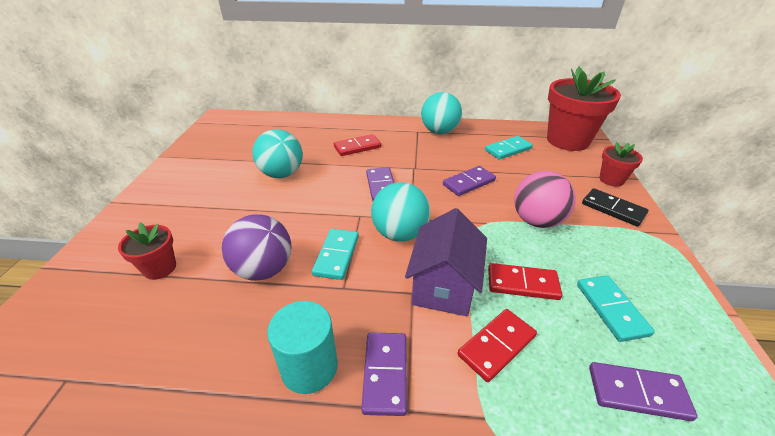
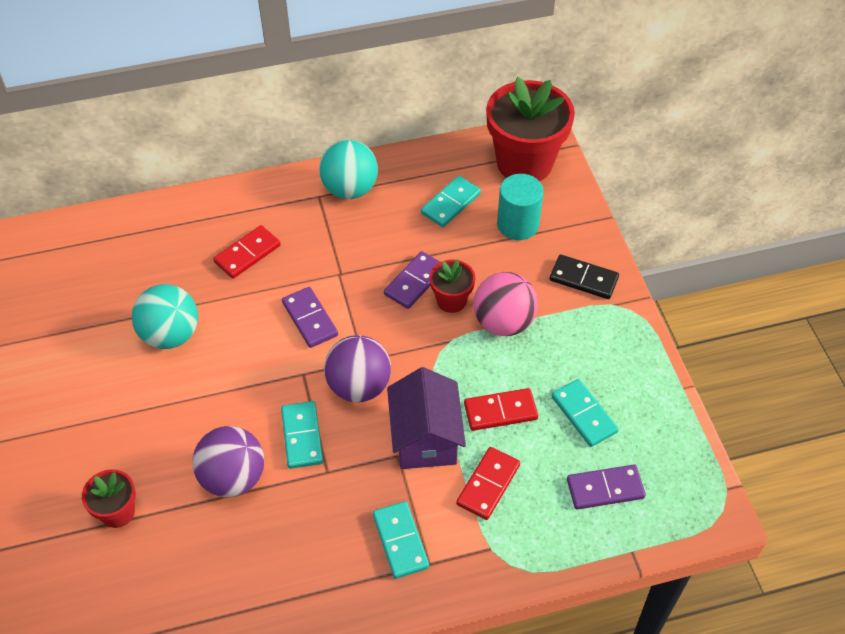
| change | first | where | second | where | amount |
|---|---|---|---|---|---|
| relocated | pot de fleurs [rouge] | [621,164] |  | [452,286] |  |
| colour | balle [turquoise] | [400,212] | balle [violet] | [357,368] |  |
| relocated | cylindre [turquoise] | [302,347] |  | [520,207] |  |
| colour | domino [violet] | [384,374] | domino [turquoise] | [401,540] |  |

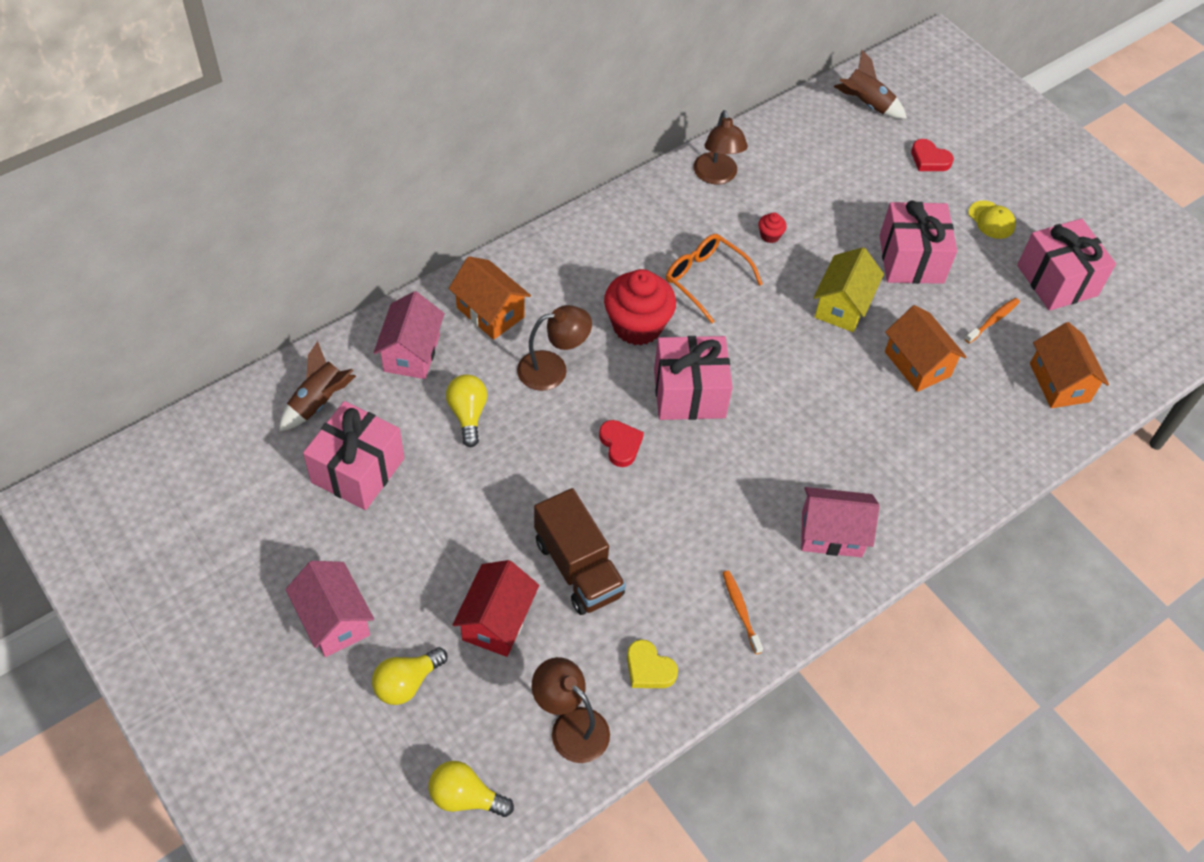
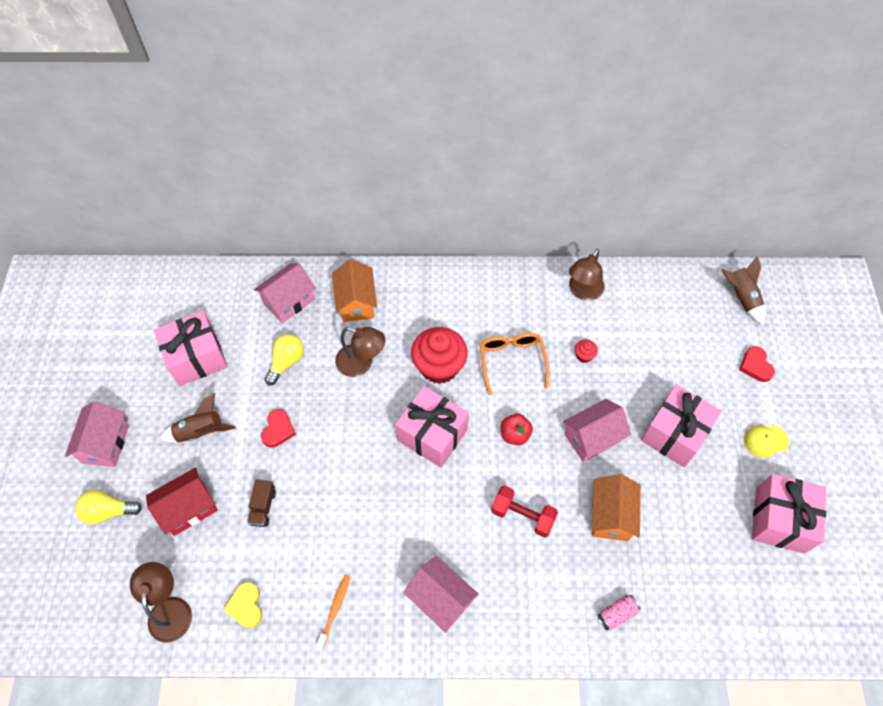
| change | first | where | second | where | amount |
|---|---|---|---|---|---|
| spun | casquette [jaune] | [992,219] |  | [766,441] | 75 degrees clockwise |
| colour | maison [jaune] | [848,289] | maison [rose] | [597,430] |  |
| missing | brosse à dents [orange] | [992,320] |  |  |  |
| missing | maison [orange] | [1069,365] |  |  |  |
| relocated | fusée [marron] | [317,386] |  | [198,417] |  |
| relocated | cœur [rouge] | [621,443] |  | [278,428] |  |
| size | camion [marron] | [580,551] |  | [261,503] | x0.51 |
| missing | ampoule [jaune] | [471,789] |  |  |  |
| appeared |  |  | pomme [rouge] | [517,429] |  |
| appeared |  |  | haltère [rouge] | [524,511] |  |
| appeared |  |  | canette [rose] | [619,612] |  |

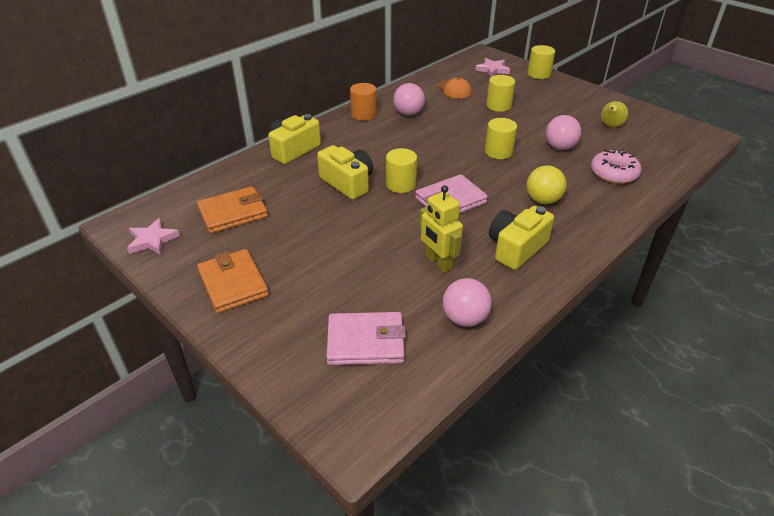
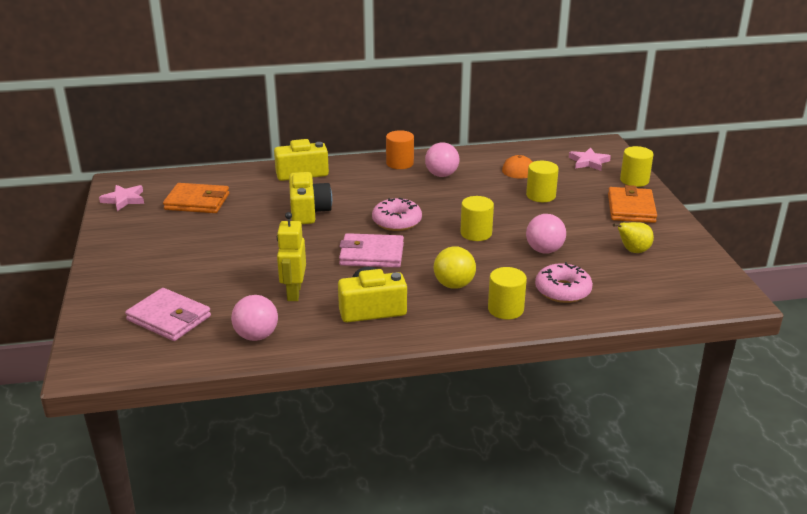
| change | first | where | second | where | amount |
|---|---|---|---|---|---|
| relocated | cylindre [jaune] | [401,170] |  | [507,293] |  |
| relocated | portefeuille [orange] | [233,281] |  | [632,204] |  |
| appeared |  |  | beignet [rose] | [397,214] |  |

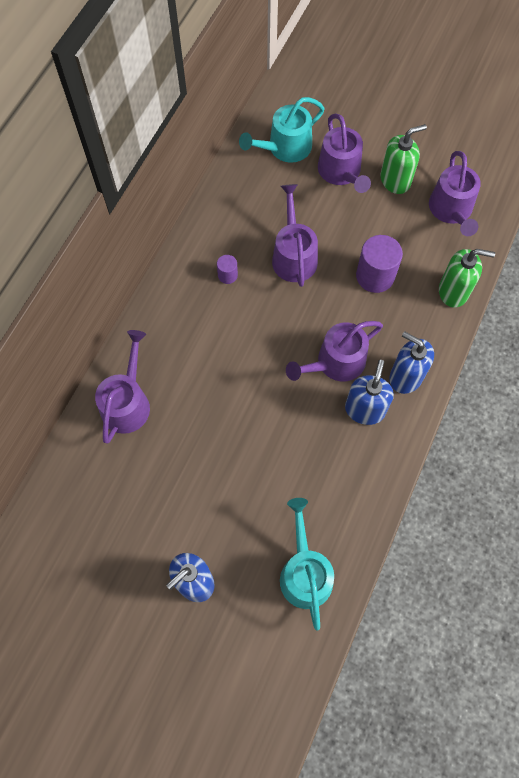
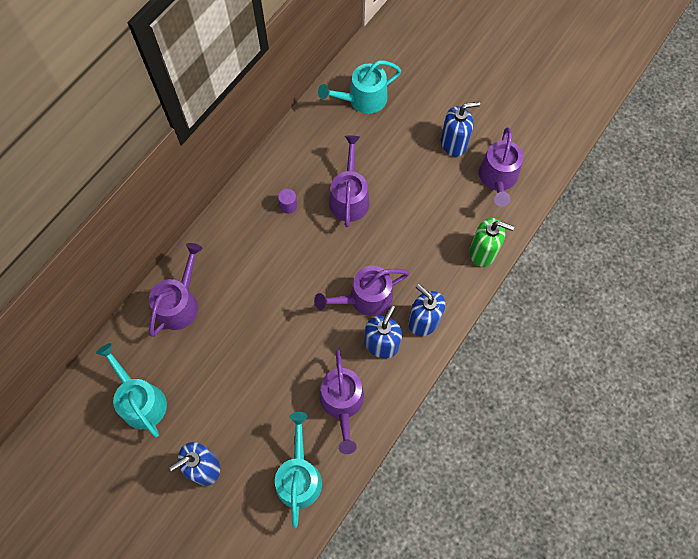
| change | first | where | second | where | amount |
|---|---|---|---|---|---|
| relocated | arrosoir [violet] | [344,153] |  | [342,401] |  |
| colour | distributeur de savon [vert] | [403,159] | distributeur de savon [bleu] | [460,129] |  |
| missing | cylindre [violet] | [379,264] |  |  |  |
| appeared |  |  | arrosoir [turquoise] | [131,390] |  |

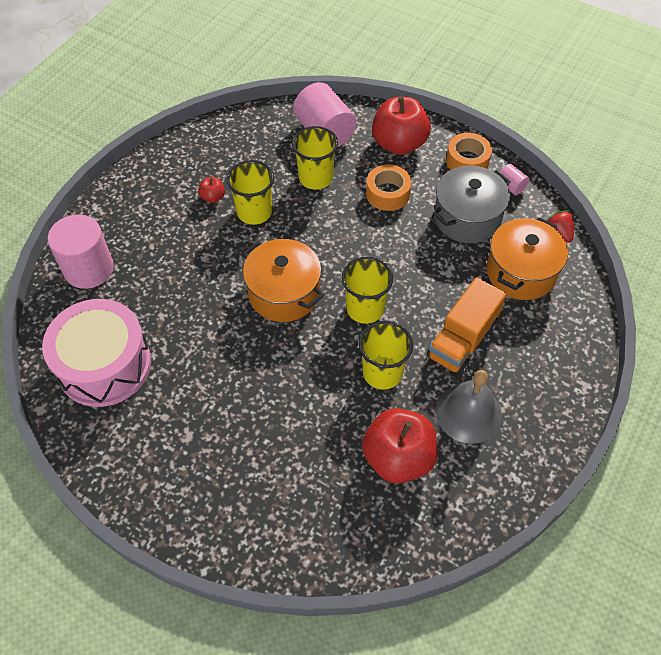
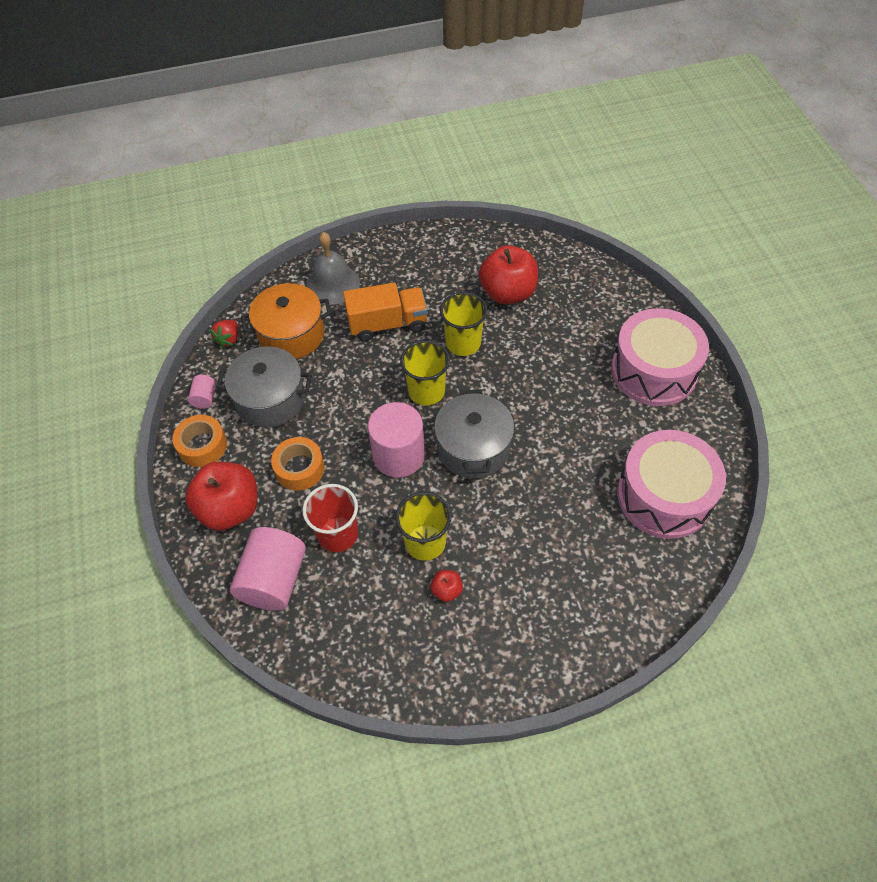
| change | first | where | second | where | amount |
|---|---|---|---|---|---|
| colour | gobelet [jaune] | [315,158] | gobelet [rouge] | [330,518] |  |
| relocated | cylindre [rose] | [81,252] |  | [396,440] |  |
| colour | marmite [orange] | [283,280] | marmite [gris] | [474,434] |  |
| relocated | cloche [gris] | [469,407] |  | [333,268] |  |
| appeared |  |  | tambour [rose] | [660,357] |  |

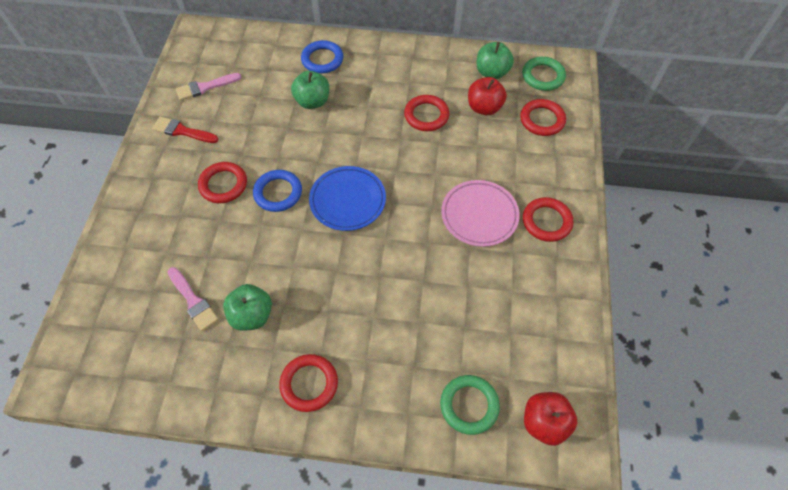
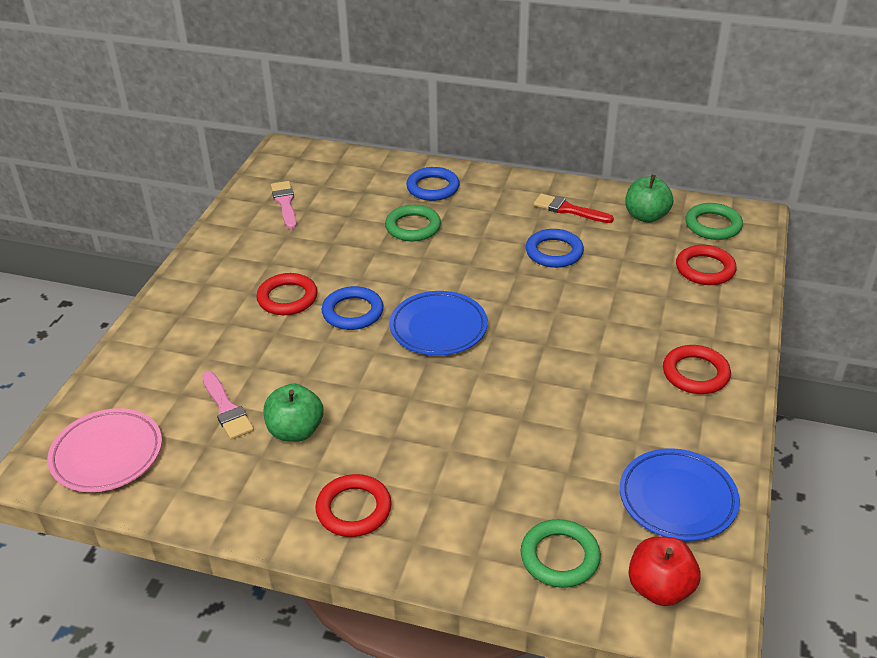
| change | first | where | second | where | amount |
|---|---|---|---|---|---|
| exchanged | pomme [vert] | [310,90] | anneau [vert] | [413,223] |  |
| spun | pinceau [rose] | [208,87] |  | [284,205] | 90 degrees clockwise |
| missing | pomme [rouge] | [487,96] |  |  |  |
| colour | anneau [rouge] | [426,113] | anneau [bleu] | [555,248] |  |
| relocated | pinceau [rouge] | [185,130] |  | [573,208] |  |
| relocated | assiette [rose] | [480,213] |  | [104,450] |  |
| appeared |  |  | assiette [bleu] | [680,494] |  |

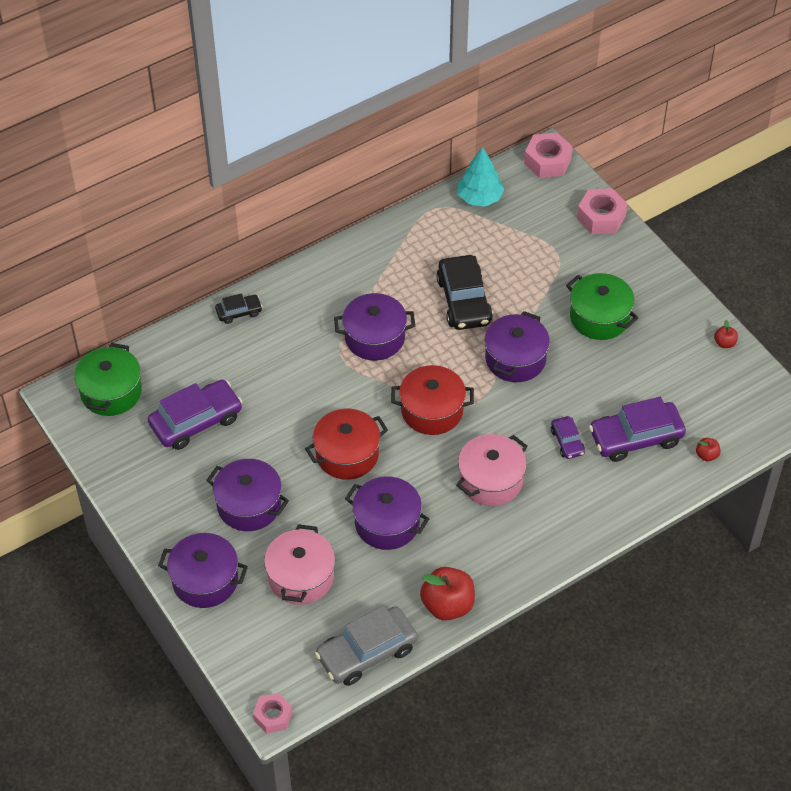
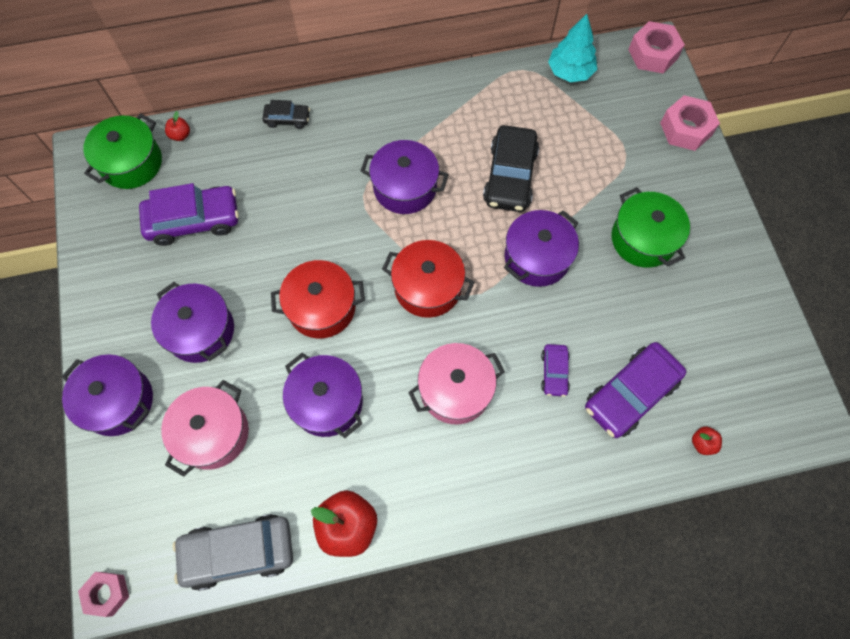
| change | first | where | second | where | amount |
|---|---|---|---|---|---|
| relocated | pomme [rouge] | [726,334] |  | [177,126] |  |
| spun | voiture [violet] | [637,429] |  | [635,390] | 45 degrees counterclockwise |

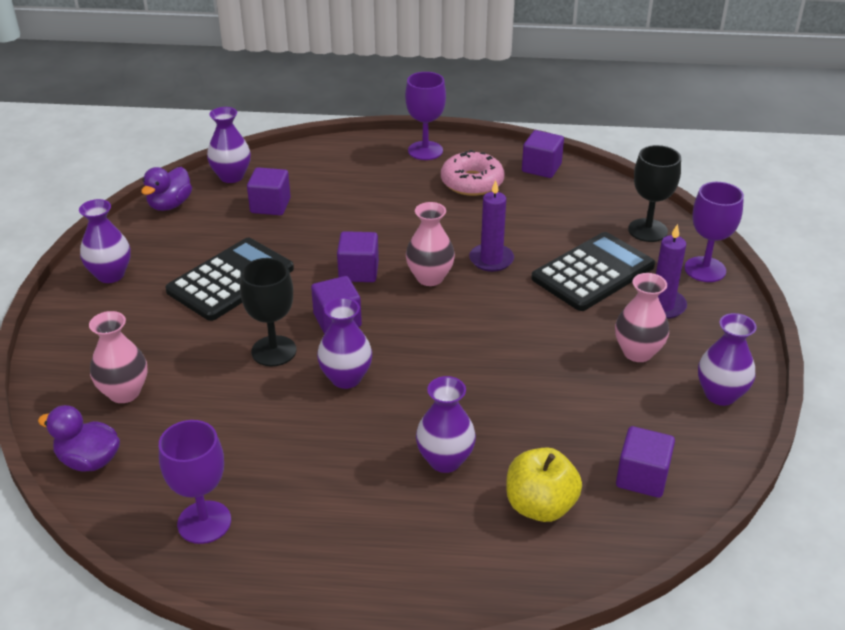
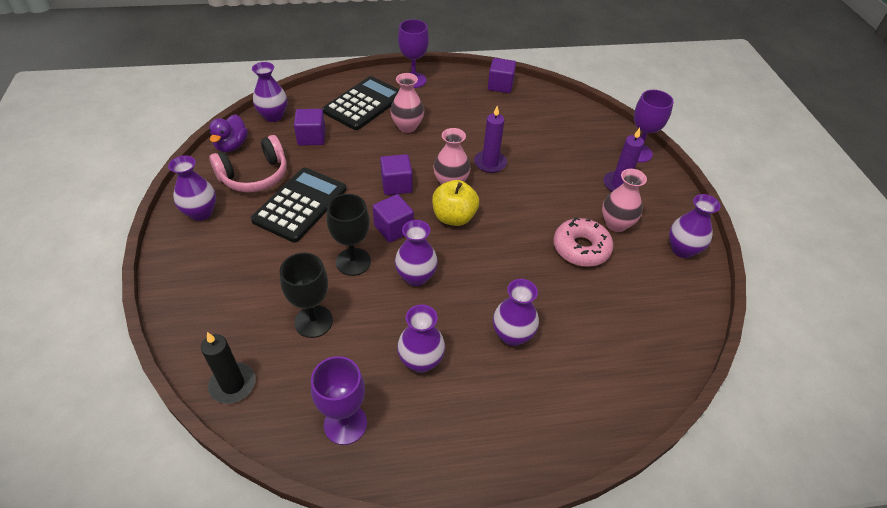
| change | first | where | second | where | amount |
|---|---|---|---|---|---|
| relocated | verre à pied [noir] | [654,193] |  | [306,295] |  |
| relocated | beignet [rose] | [472,173] |  | [583,242] |  |
| relocated | calculatrice [noir] | [593,271] |  | [361,103] |  |
| relocated | vase [rose] | [118,357] |  | [407,103] |  |
| exchanged | canard [violet] | [79,438] | bougie [noir] | [228,368] |  |
| missing | cube [violet] | [645,462] |  |  |  |
| relocated | pomme [jaune] | [544,484] |  | [455,203] |  |
| appeared |  |  | casque audio [rose] | [248,163] |  |
| appeared |  |  | vase [violet] | [421,338] |  |

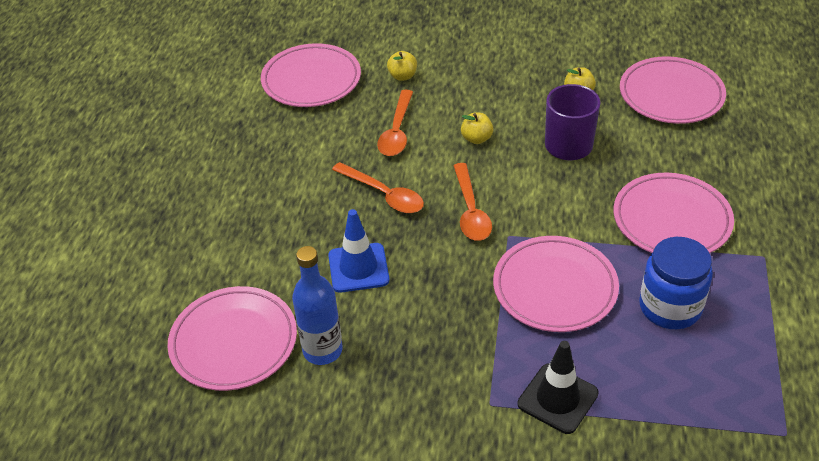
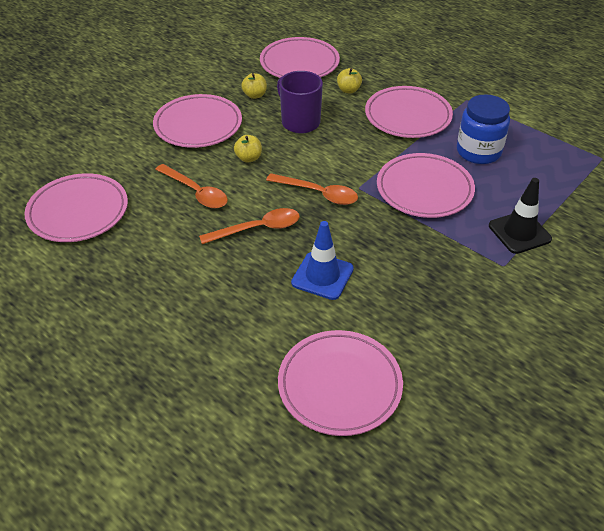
| change | first | where | second | where | amount |
|---|---|---|---|---|---|
| relocated | pomme [jaune] | [402,66] |  | [349,81] |  |
| missing | bouteille [bleu] | [317,305] |  |  |  |
| appeared |  |  | assiette [rose] | [197,121] |  |

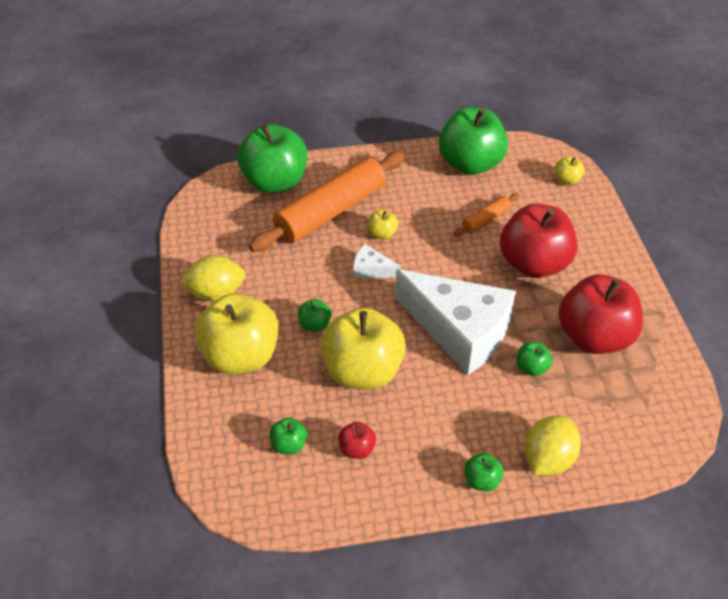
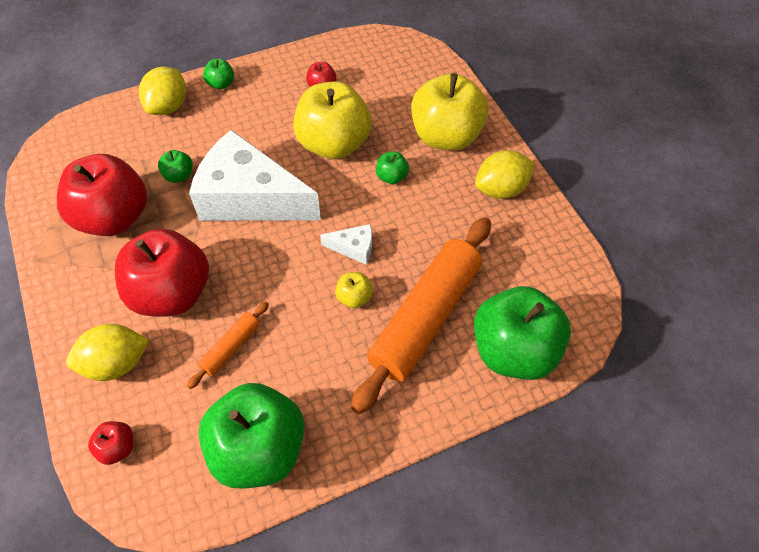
| change | first | where | second | where | amount |
|---|---|---|---|---|---|
| colour | pomme [jaune] | [569,170] | pomme [rouge] | [111,443] |  |
| missing | pomme [vert] | [288,435] |  |  |  |
| appeared |  |  | citron [jaune] | [108,352] |  |

